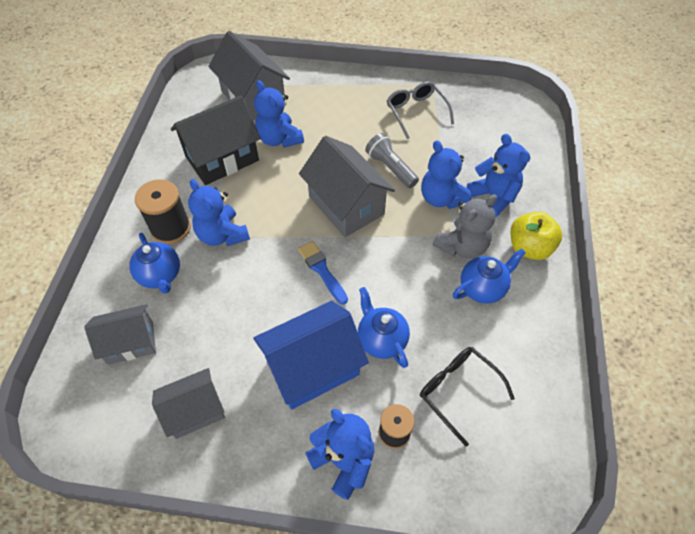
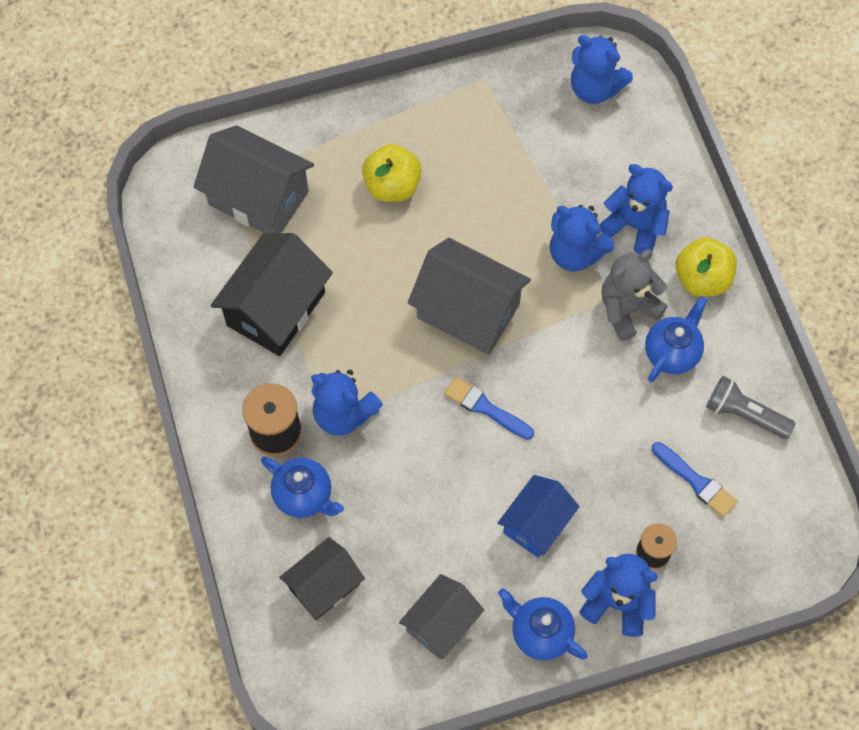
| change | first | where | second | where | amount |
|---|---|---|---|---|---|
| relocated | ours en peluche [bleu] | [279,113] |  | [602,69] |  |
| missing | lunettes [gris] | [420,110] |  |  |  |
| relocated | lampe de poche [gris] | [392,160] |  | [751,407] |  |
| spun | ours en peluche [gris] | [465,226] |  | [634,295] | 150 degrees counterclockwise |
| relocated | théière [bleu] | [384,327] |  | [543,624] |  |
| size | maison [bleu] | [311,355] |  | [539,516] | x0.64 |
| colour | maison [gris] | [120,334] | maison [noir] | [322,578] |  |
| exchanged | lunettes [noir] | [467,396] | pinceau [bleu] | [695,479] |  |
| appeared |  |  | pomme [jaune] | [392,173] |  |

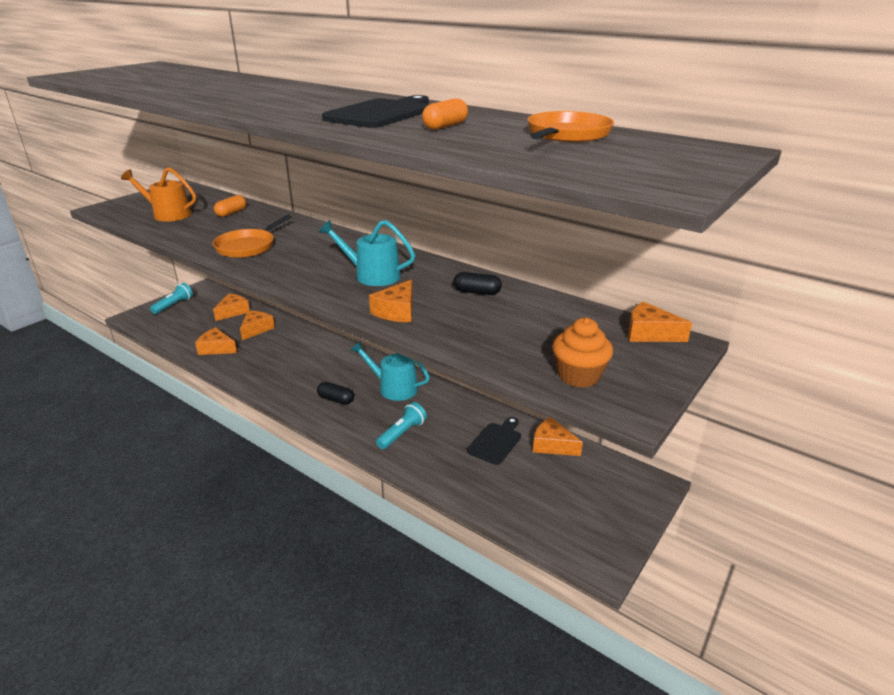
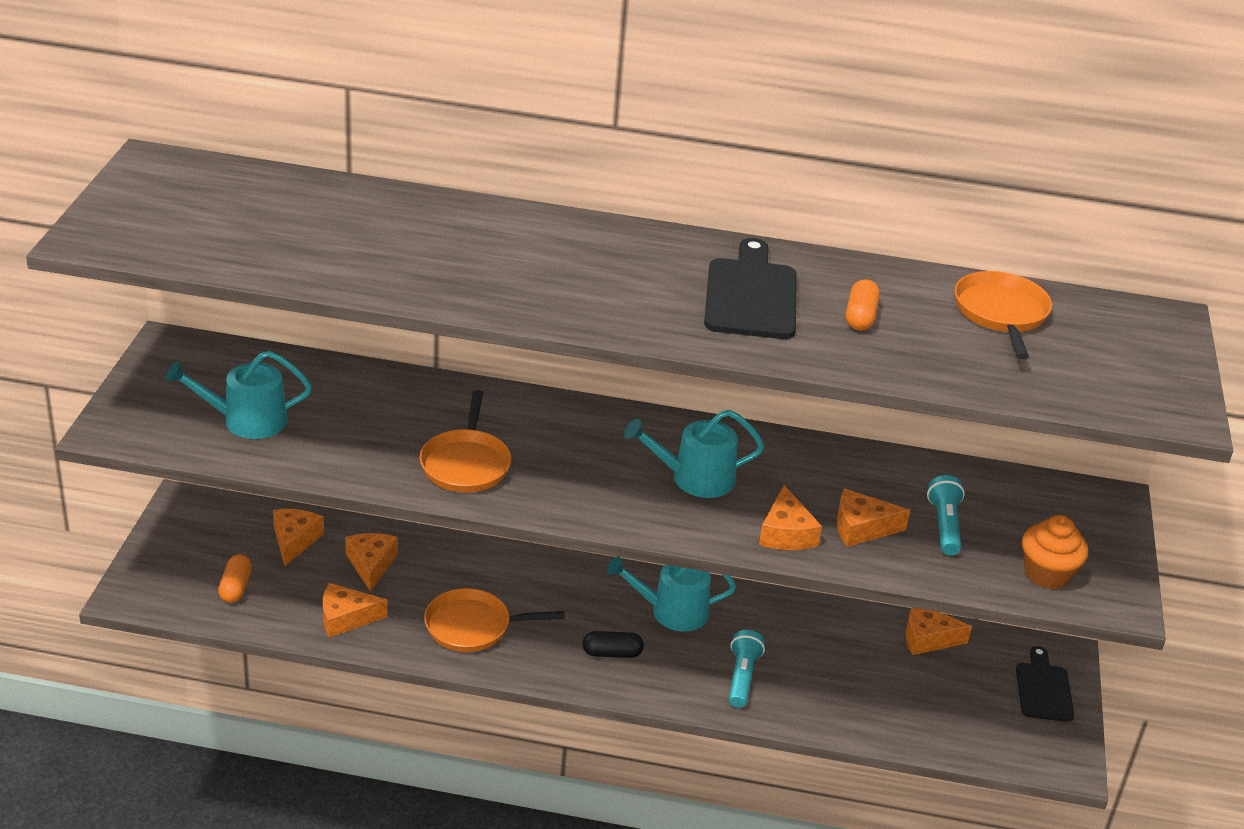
| change | first | where | second | where | amount |
|---|---|---|---|---|---|
| colour | arrosoir [orange] | [158,194] | arrosoir [turquoise] | [238,395] |  |
| relocated | gélule [orange] | [230,206] |  | [235,578] |  |
| missing | gélule [noir] | [477,283] |  |  |  |
| relocated | lampe de poche [turquoise] | [171,298] |  | [946,515] |  |
| relocated | fromage [orange] | [660,321] |  | [873,517] |  |
| relocated | planche à découper [noir] | [494,441] |  | [1045,684] |  |
| appeared |  |  | poêle [orange] | [494,620] |  |

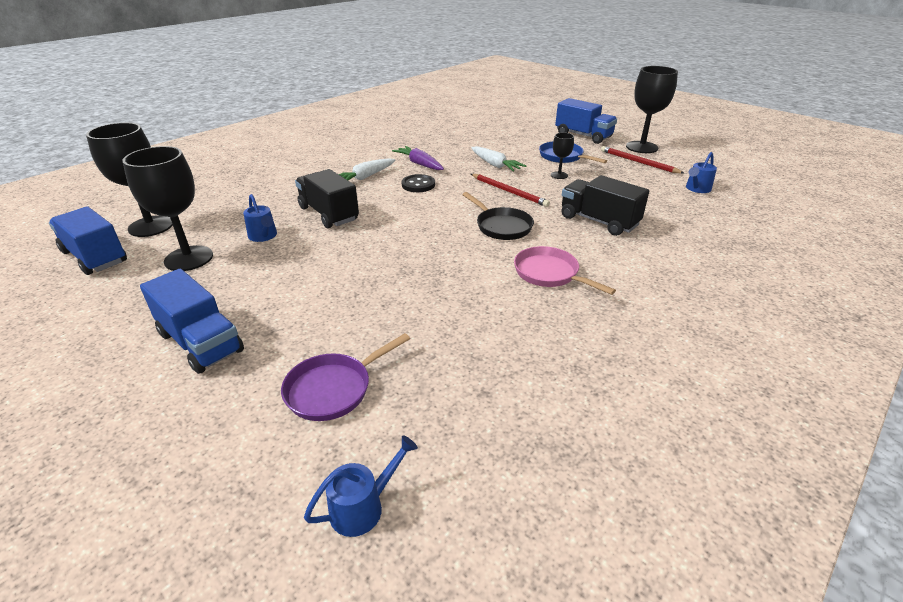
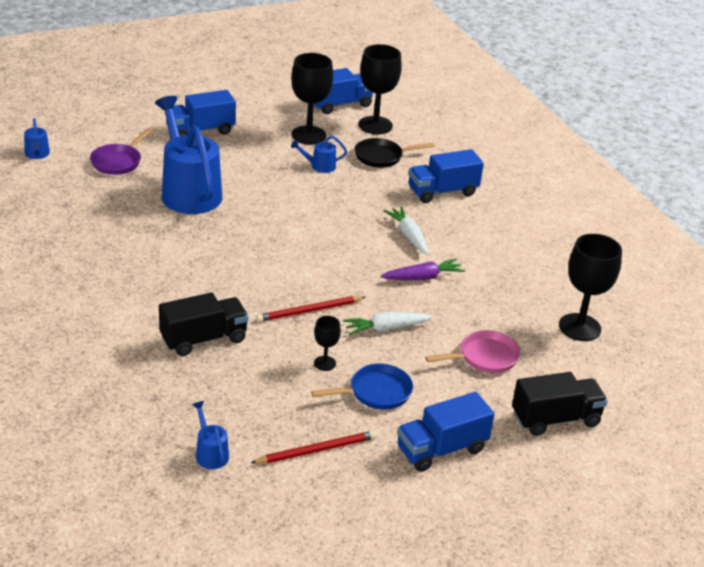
| change | first | where | second | where | amount |
|---|---|---|---|---|---|
| relocated | verre à pied [noir] | [652,109] |  | [590,287] |  |
| relocated | camion [noir] | [327,198] |  | [560,404] |  |
| missing | bouton [noir] | [418,183] |  |  |  |
| relocated | poêle [noir] | [498,216] |  | [394,153] |  |
| relocated | poêle [rose] | [565,270] |  | [472,351] |  |
| spun | poêle [violet] | [345,377] |  | [121,151] | 135 degrees counterclockwise |
| appeared |  |  | arrosoir [bleu] | [188,155] |  |
| appeared |  |  | camion [bleu] | [446,176] |  |

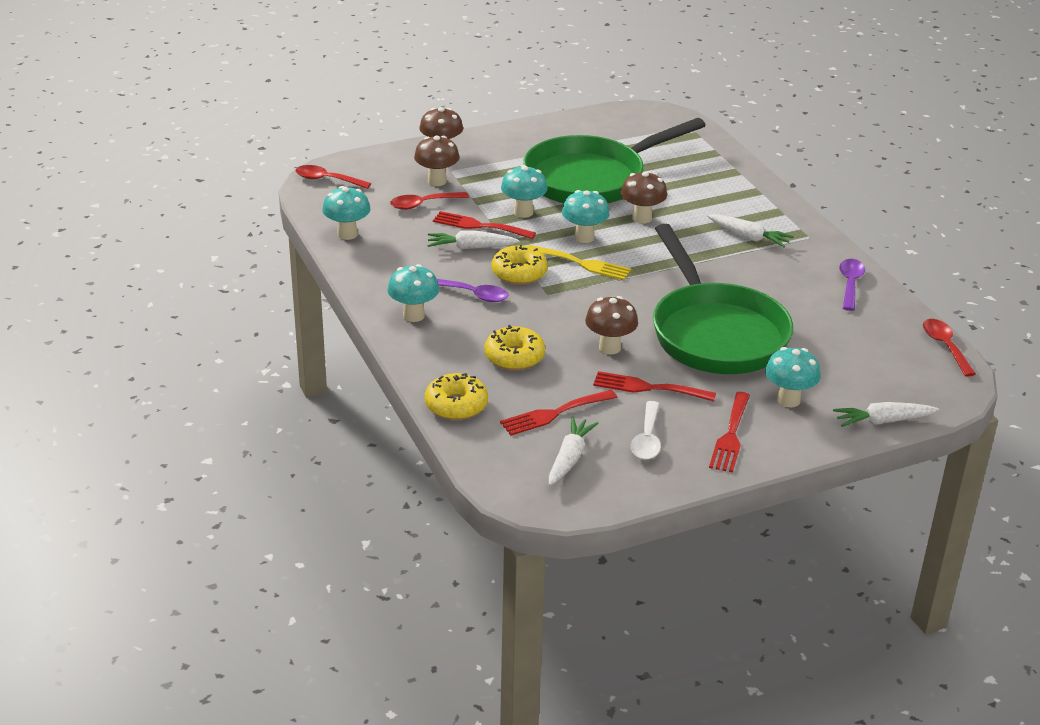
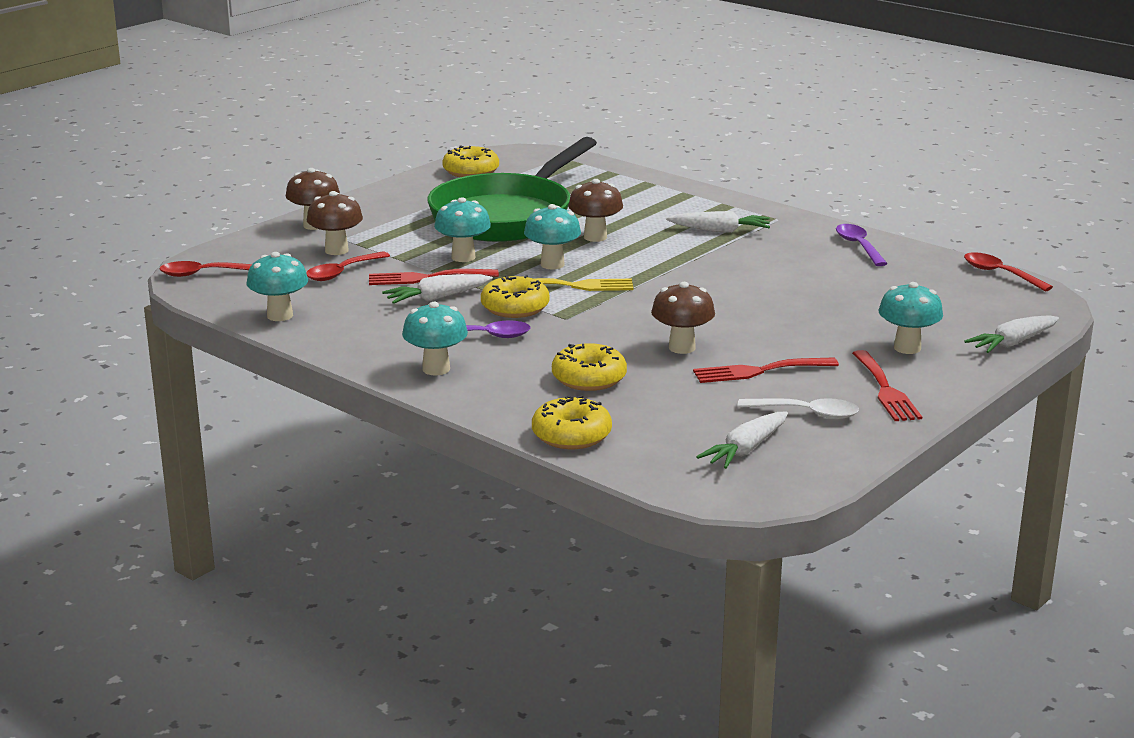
| change | first | where | second | where | amount |
|---|---|---|---|---|---|
| missing | poêle [vert] | [723,299] |  |  |  |
| missing | fourchette [rouge] | [558,412] |  |  |  |
| spun | cuillère [blanc] | [646,430] |  | [798,408] | 60 degrees counterclockwise |
| spun | carotte [blanc] | [574,451] |  | [742,440] | 135 degrees counterclockwise |
| appeared |  |  | beignet [jaune] | [470,161] |  |

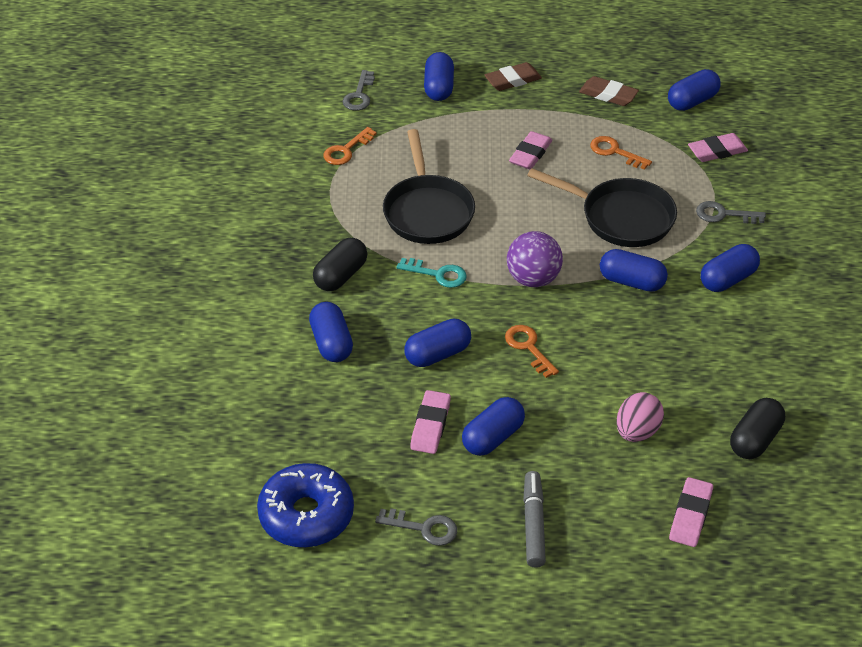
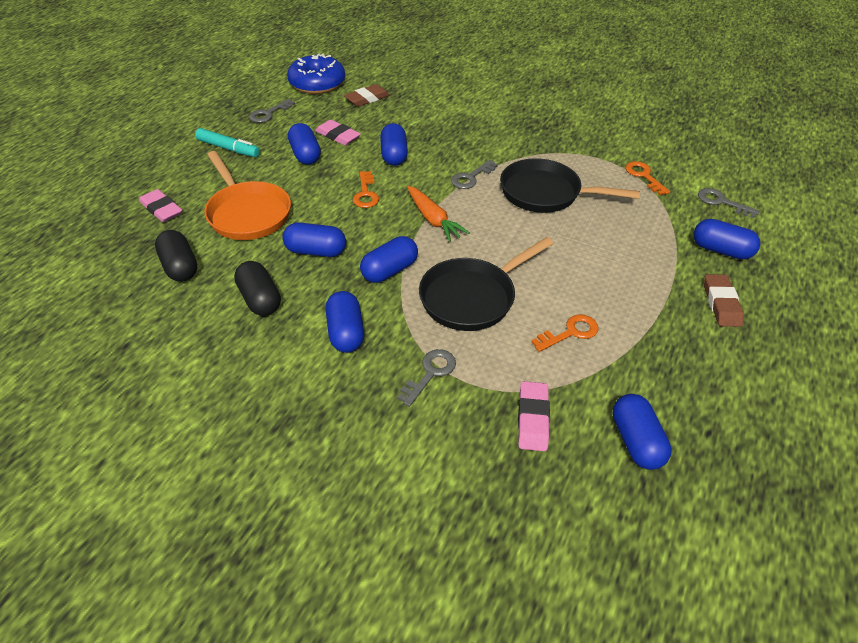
| change | first | where | second | where | amount |
|---|---|---|---|---|---|
| relocated | gomme [marron] | [609,91] |  | [367,95] |  |
| missing | gomme [rose] | [530,150] |  |  |  |
| exchanged | balle [violet] | [535,259] | carotte [orange] | [438,214] |  |
| relocated | gélule [noir] | [340,264] |  | [257,288] |  |
| colour | clé [turquoise] | [431,273] | clé [gris] | [474,174] |  |
| relocated | gélule [bleu] | [331,332] |  | [314,240] |  |
| spun | clé [orange] | [532,351] |  | [366,189] | 90 degrees clockwise |
| exchanged | œuf [rose] | [640,417] | poêle [orange] | [247,195] |  |
| colour | feutre [gris] | [534,519] | feutre [turquoise] | [227,142] |  |

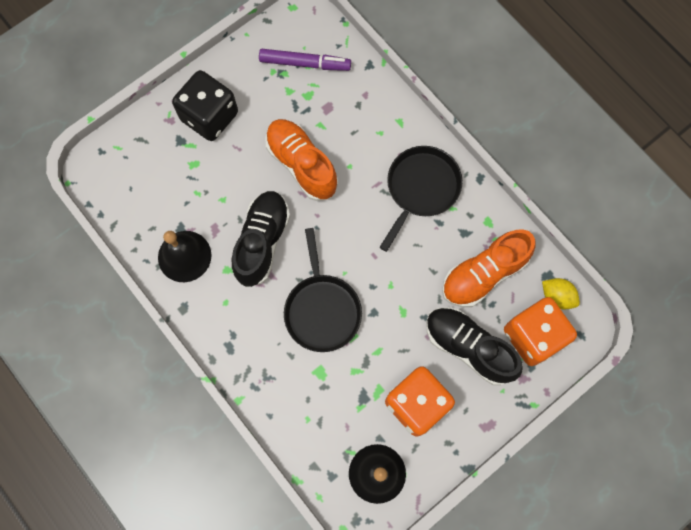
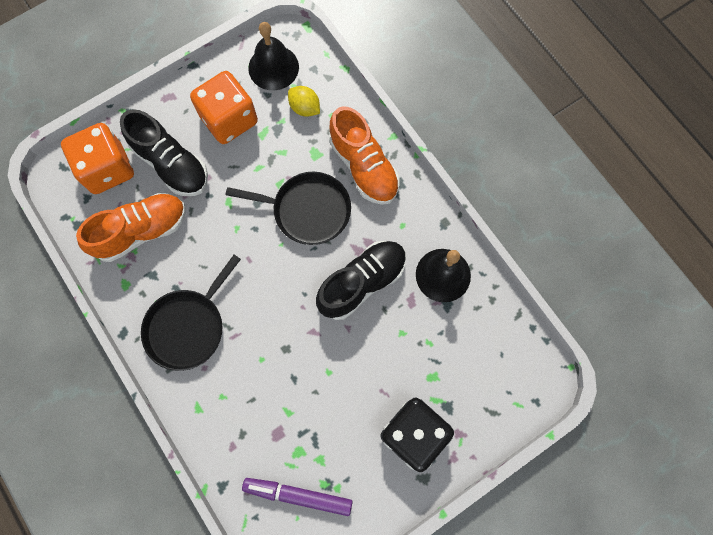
| change | first | where | second | where | amount |
|---|---|---|---|---|---|
| relocated | chaussure [orange] | [301,160] |  | [364,155] |  |
| spun | chaussure [noir] | [261,239] |  | [361,280] | 150 degrees counterclockwise |
| spun | poêle [noir] | [323,290] |  | [288,208] | 105 degrees clockwise |
| relocated | citron [jaune] | [561,293] |  | [304,101] |  |

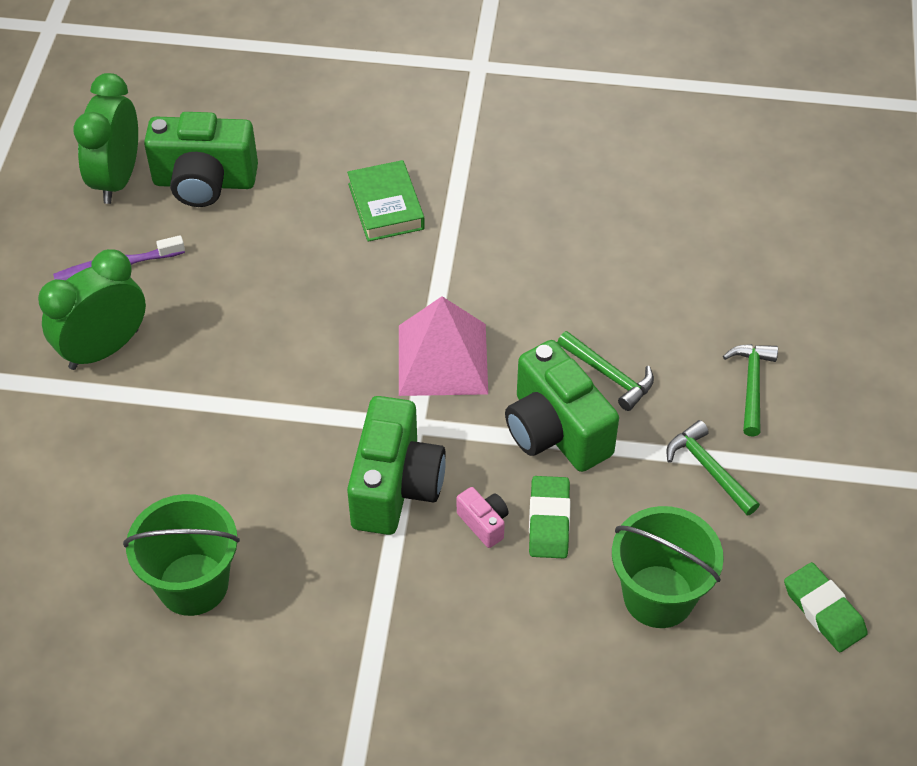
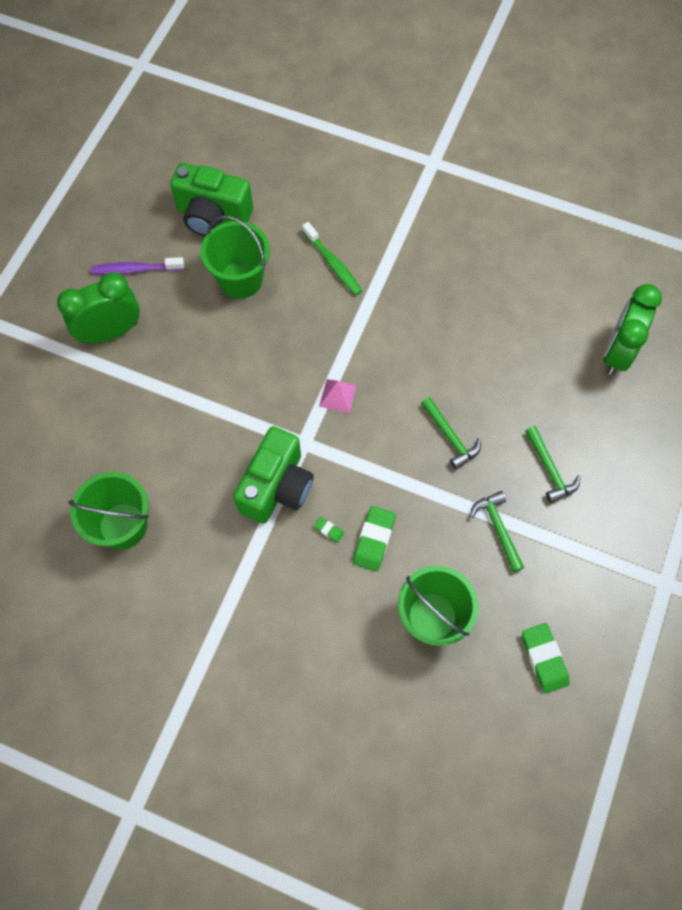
| change | first | where | second | where | amount |
|---|---|---|---|---|---|
| relocated | réveil [vert] | [105,138] |  | [633,329] |  |
| exchanged | livre [vert] | [386,201] | brosse à dents [vert] | [332,258] |  |
| size | pyramide [rose] | [443,346] |  | [338,396] | x0.49 |
| missing | appareil photo [vert] | [562,406] |  |  |  |
| spun | marteau [vert] | [750,390] |  | [553,464] | 135 degrees clockwise |
| exchanged | appareil photo [rose] | [483,517] | gomme [vert] | [329,530] |  |
| appeared |  |  | seau [vert] | [235,257] |  |

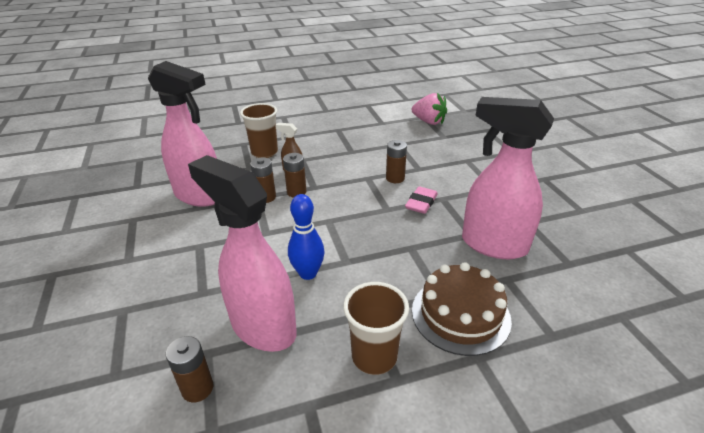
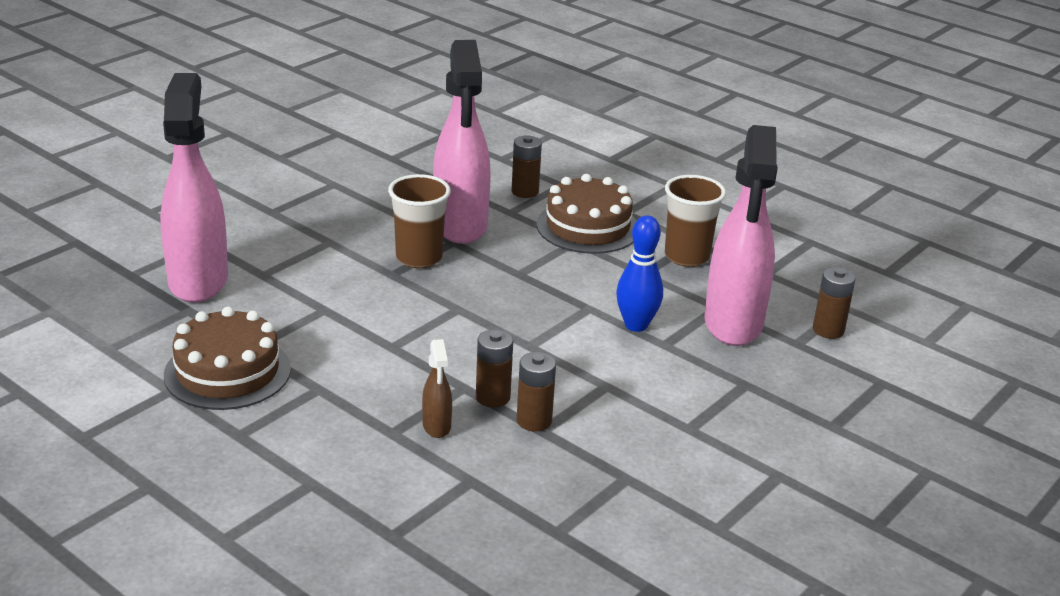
| change | first | where | second | where | amount |
|---|---|---|---|---|---|
| relocated | vaporisateur [rose] | [182,134] |  | [194,188] |  |
| missing | fraise [rose] | [429,109] |  |  |  |
| relocated | gobelet [marron] | [259,130] |  | [419,221] |  |
| relocated | pile [marron] | [396,161] |  | [526,166] |  |
| missing | gomme [rose] | [421,200] |  |  |  |
| appeared |  |  | gâteau [marron] | [227,358] |  |

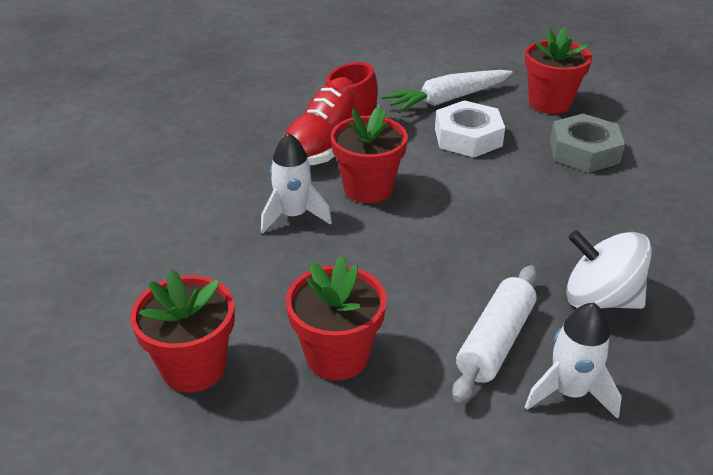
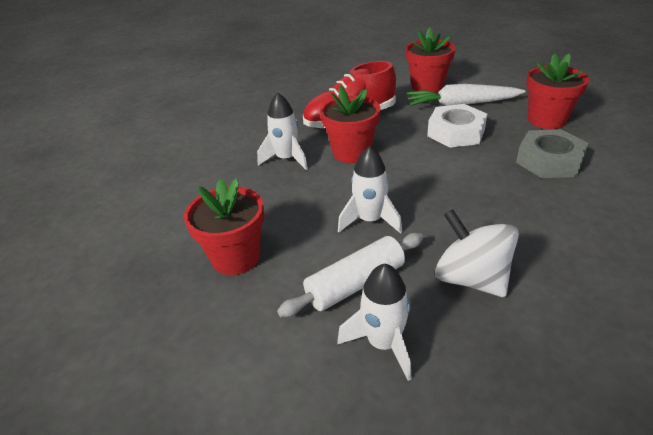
| change | first | where | second | where | amount |
|---|---|---|---|---|---|
| relocated | pot de fleurs [rouge] | [182,331] |  | [430,60] |  |
| appeared |  |  | fusée [blanc] | [370,190] |  |

